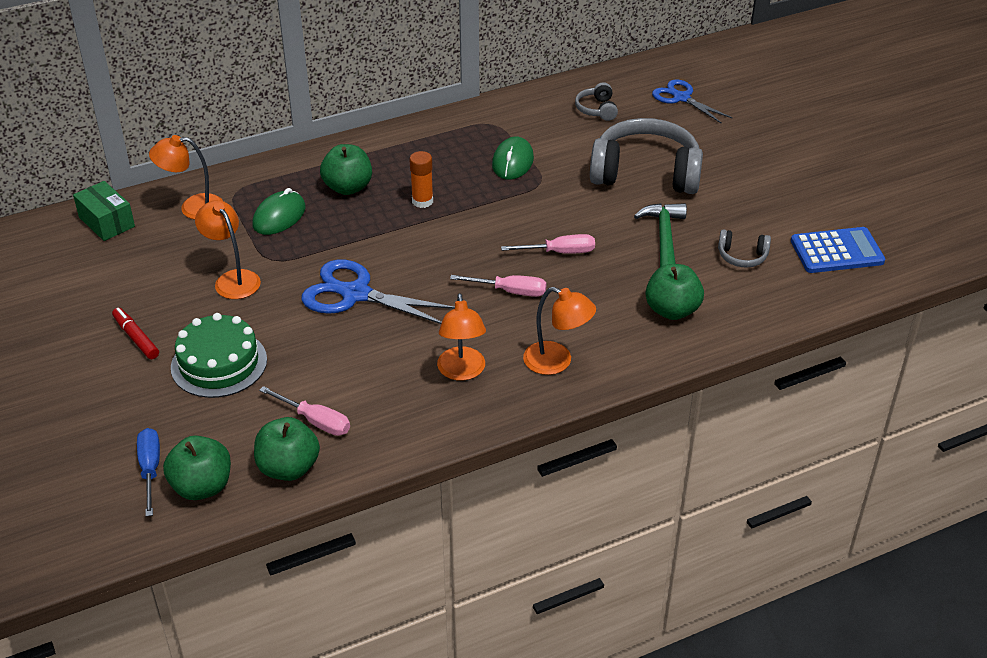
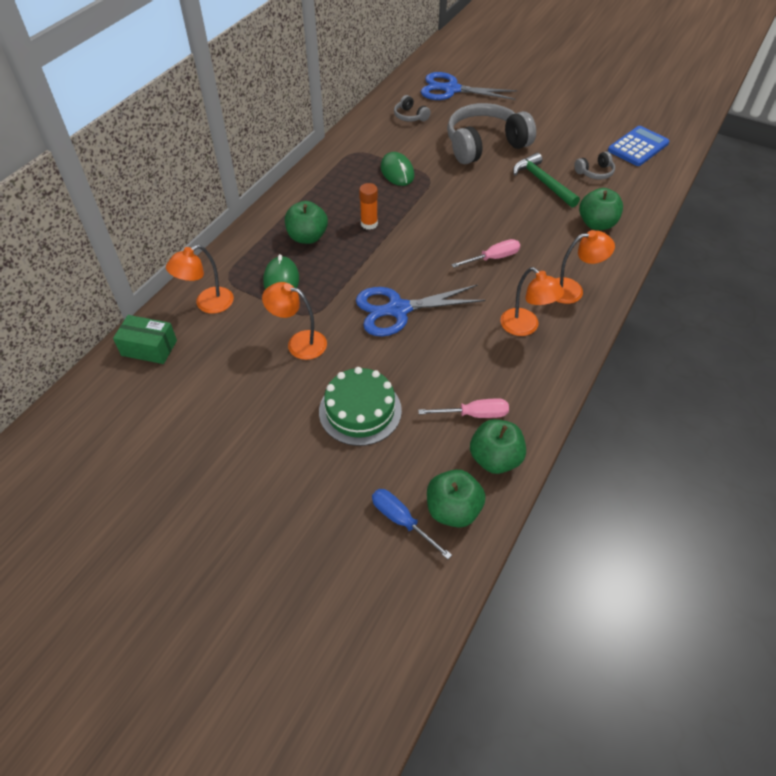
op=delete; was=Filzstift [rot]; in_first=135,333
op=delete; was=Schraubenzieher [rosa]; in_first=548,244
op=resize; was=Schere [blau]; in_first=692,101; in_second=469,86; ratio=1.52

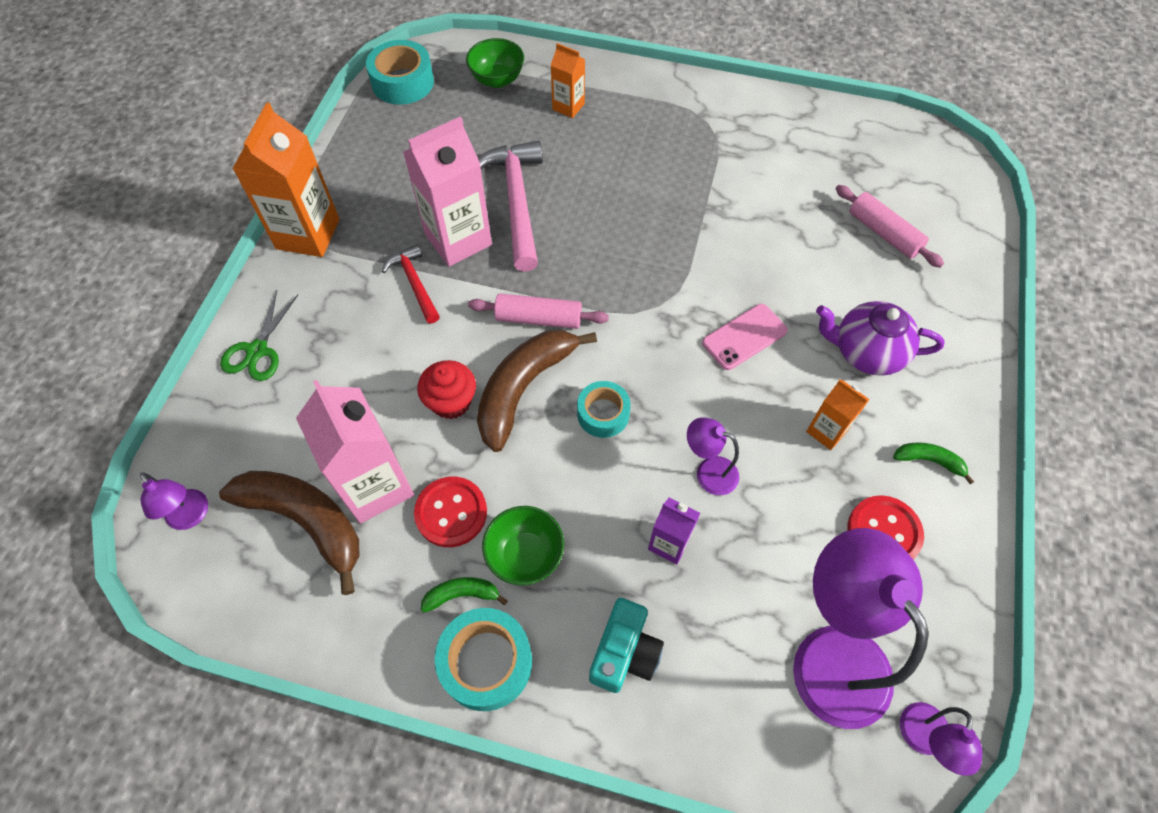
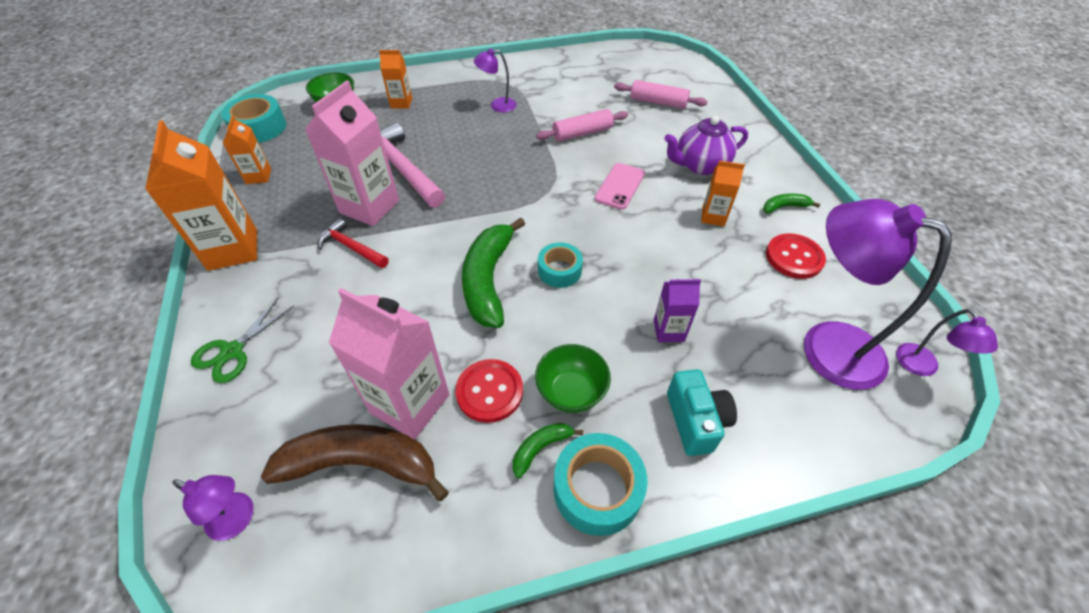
op=delete; was=Muffin [rot]; in_first=446,389
op=insert; now=Getränkekarton [orange]; in_second=247,149
op=move; was=Nudelholz [rosa]; in_first=538,311; in_second=582,125
op=move; was=Lampe [lila]; in_first=713,456; in_second=495,80
op=recolor; was=Banane [braun]; now=Banane [grün]; in_first=537,391; in_second=493,273
op=rotate; was=Schere [grün]; in_first=259,335; in_second=242,340; clockwise=45

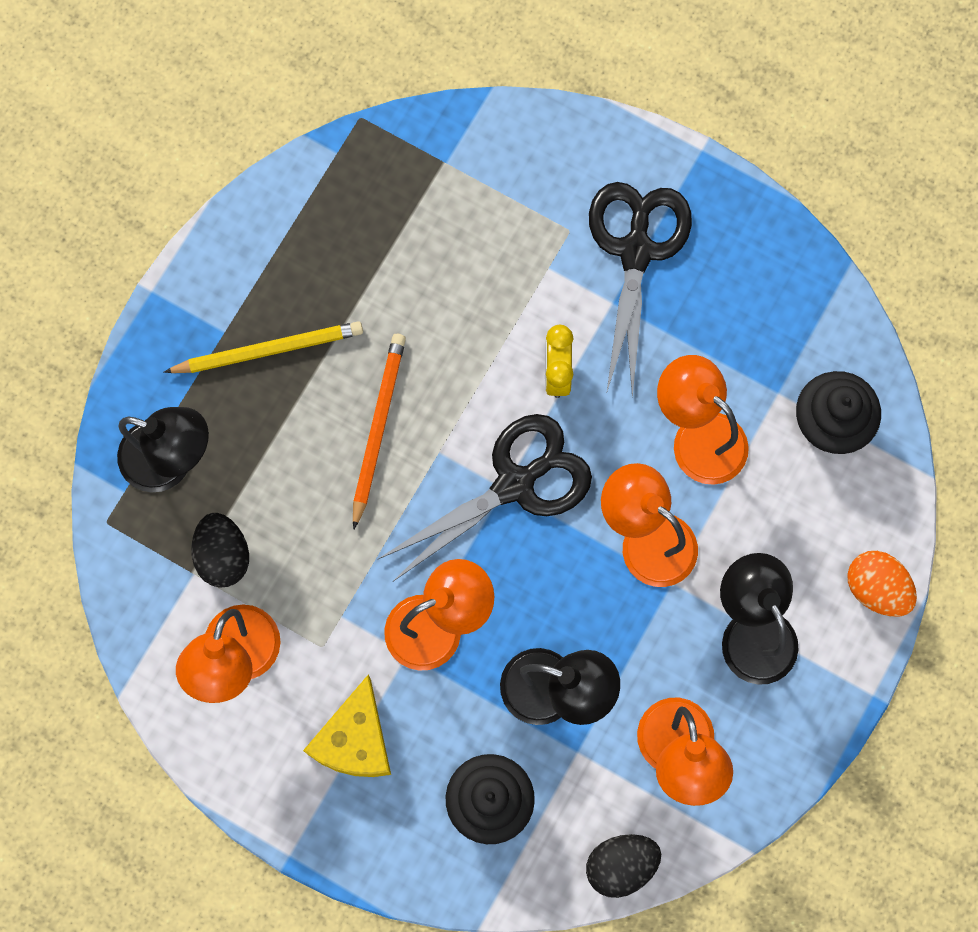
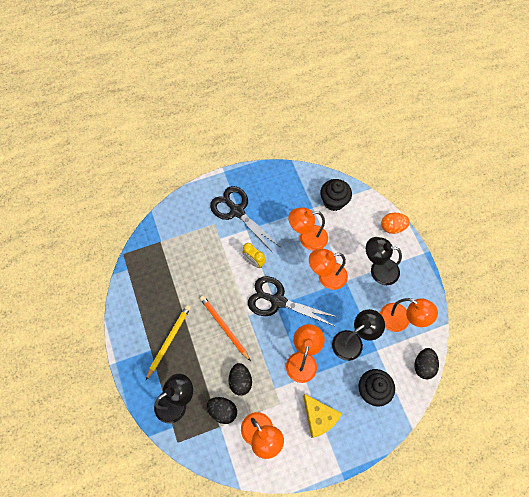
op=insert; now=Ei [schwarz]; in_second=240,379
op=rotate; was=Schere [schwarz]; in_first=485,497; in_second=292,301; clockwise=-75

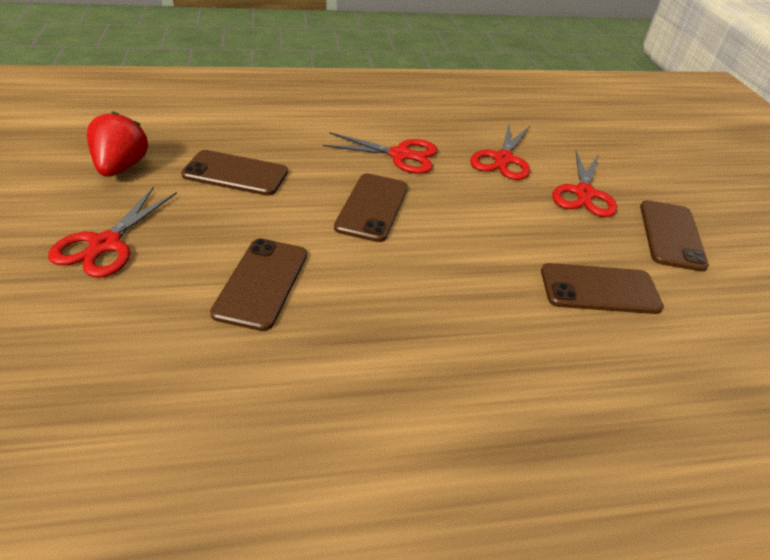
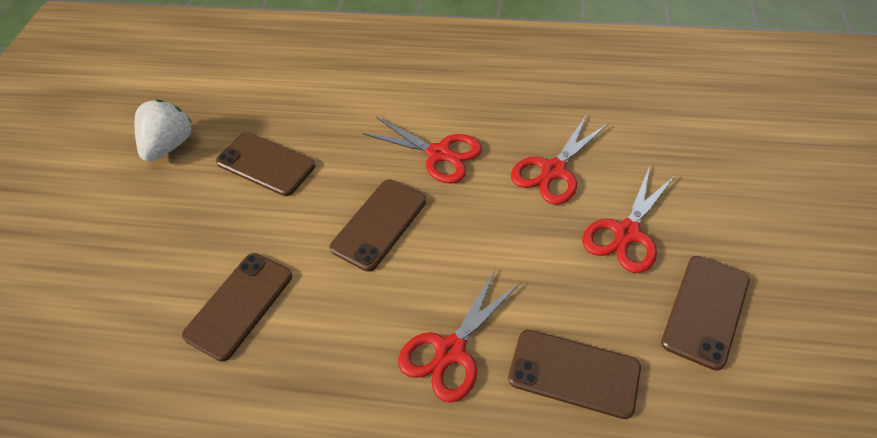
op=move; was=Schere [rot]; in_first=112,232; in_second=459,336
op=recolor; was=Erdbeere [rot]; now=Erdbeere [weiß]; in_first=117,144; in_second=163,130

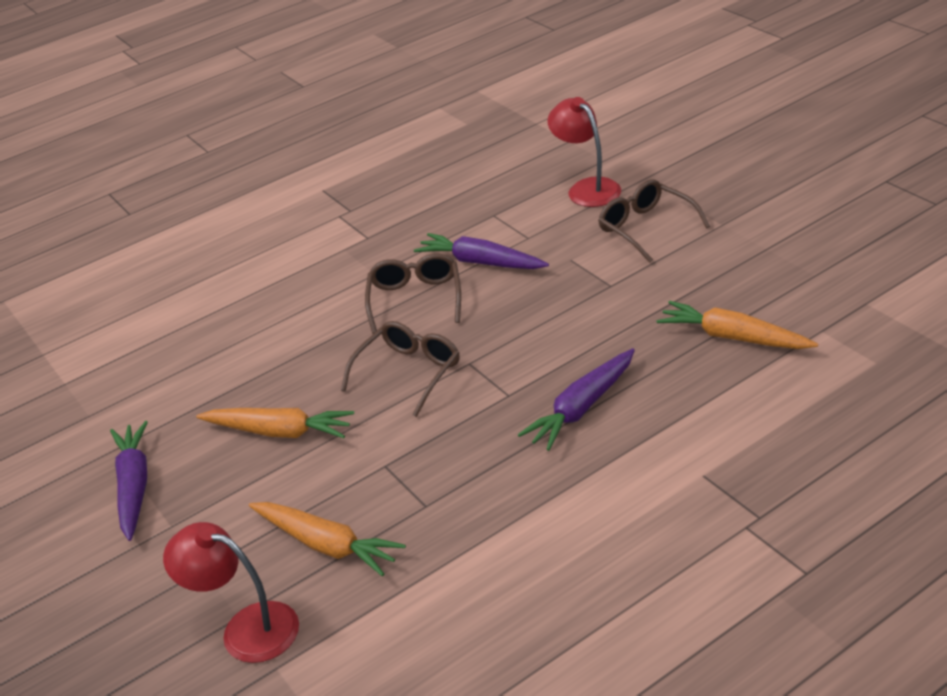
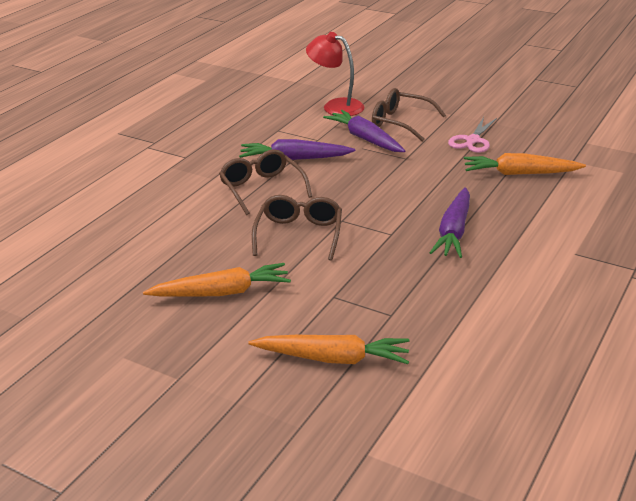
op=delete; was=Lampe [rot]; in_first=231,592
op=insert; now=Schere [rosa]; in_second=472,135
op=move; was=Karotte [lila]; in_first=129,481; in_second=364,131

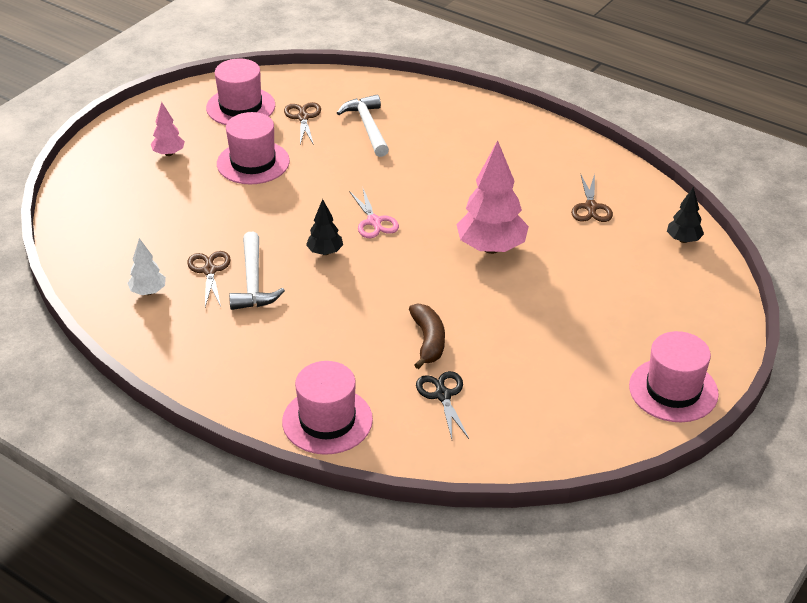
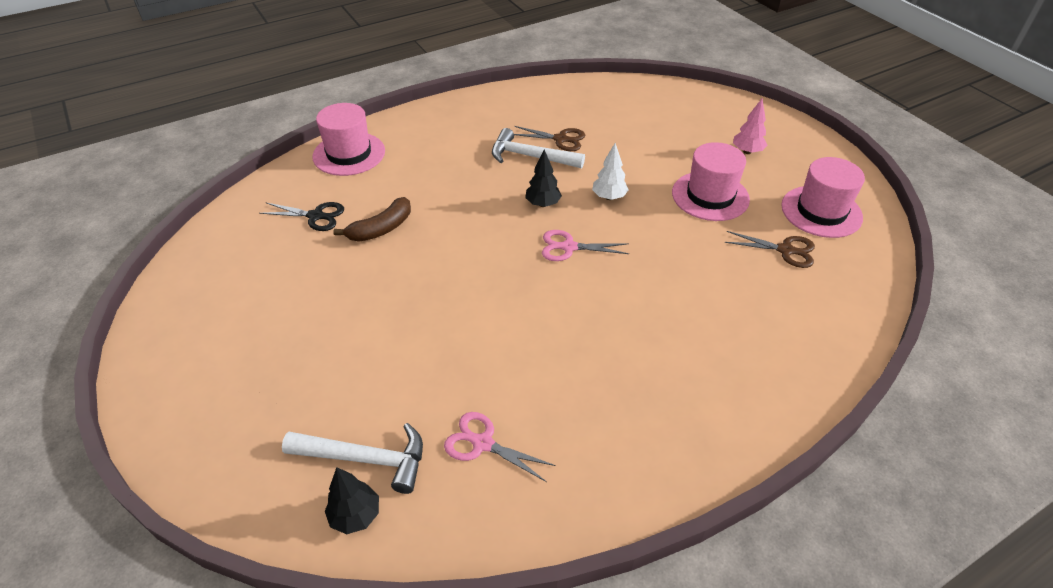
op=delete; was=Baum [rosa]; in_first=492,197
op=delete; was=Hut [rosa]; in_first=674,376
op=move; was=Baum [weiß]; in_first=146,266; in_second=610,171
op=move; was=Hammer [weiß]; in_first=363,125; in_second=352,458
op=recolor; was=Schere [braun]; now=Schere [rosa]; in_first=592,198; in_second=500,447
op=rotate; was=Banane [braun]; in_first=427,336; in_second=372,219; clockwise=-60

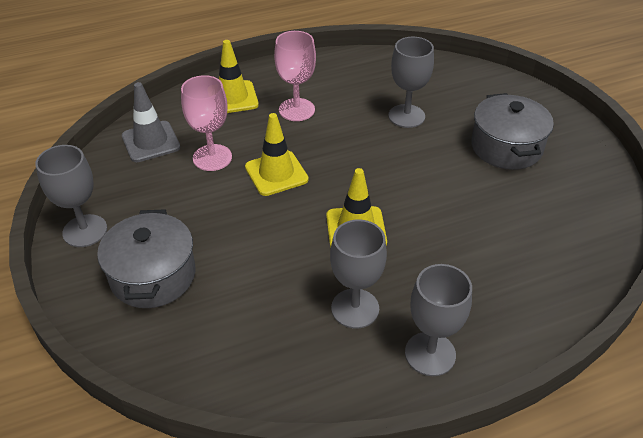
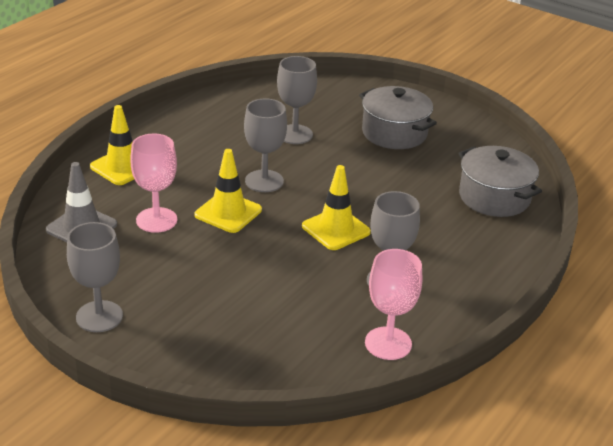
op=move; was=Kochtopf [grau]; in_first=146,258; in_second=500,181
op=move; was=Kelch [rosa]; in_first=295,76; in_second=393,304
op=move; was=Kelch [grau]; in_first=438,320; in_second=265,145

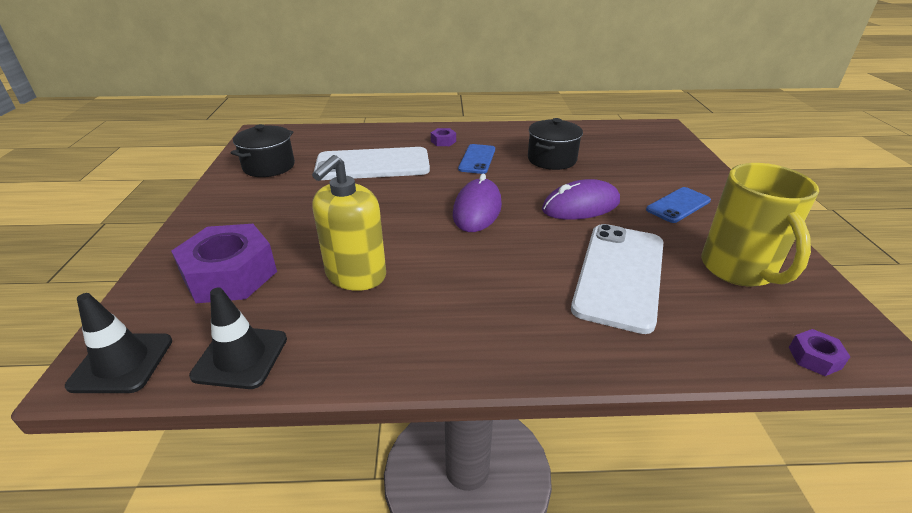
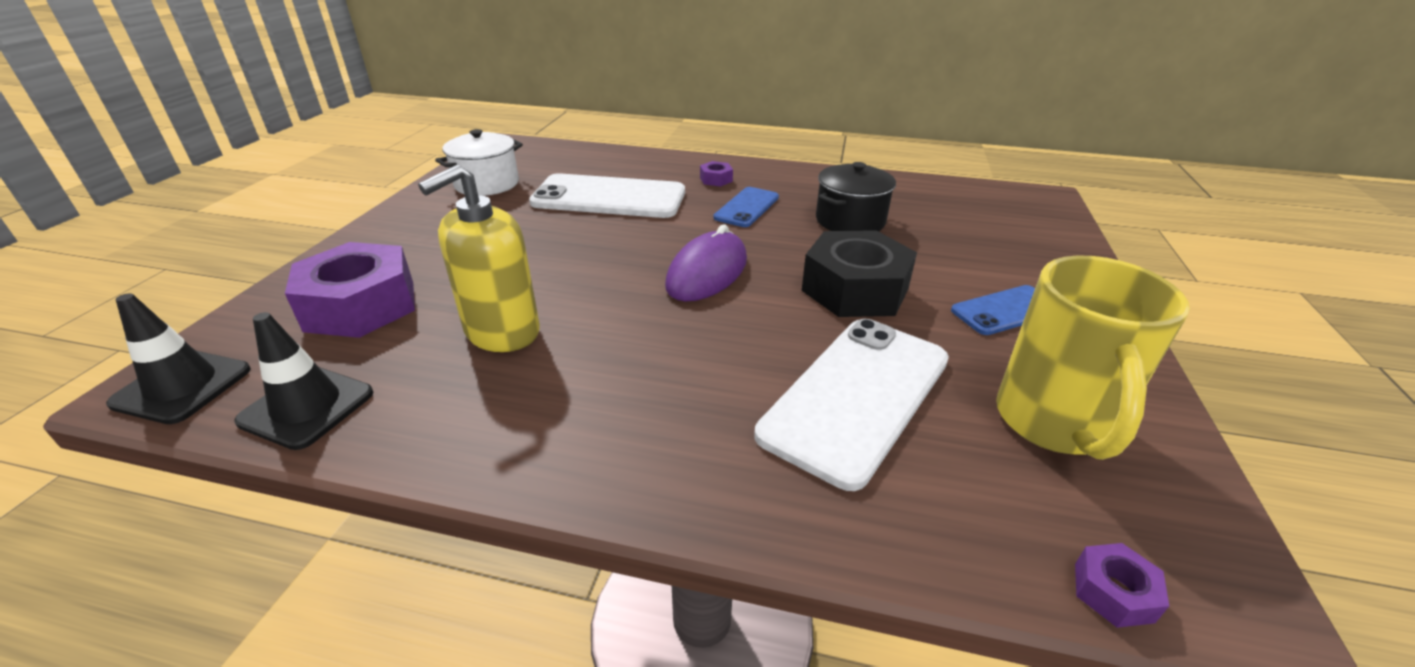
op=replace; was=Computermaus [lila]; now=Sechskantmutter [schwarz]; in_first=581,199; in_second=859,273
op=recolor; was=Kochtopf [schwarz]; now=Kochtopf [weiß]; in_first=263,150; in_second=479,162

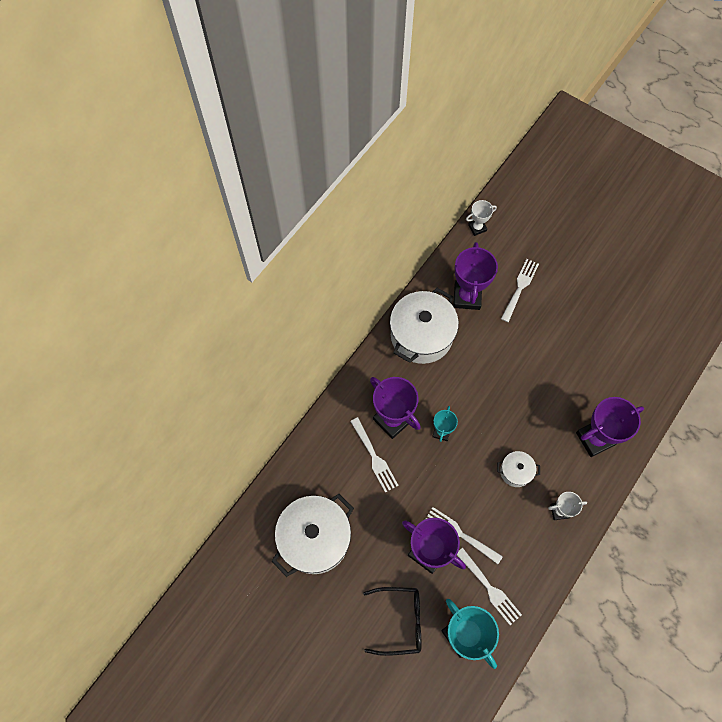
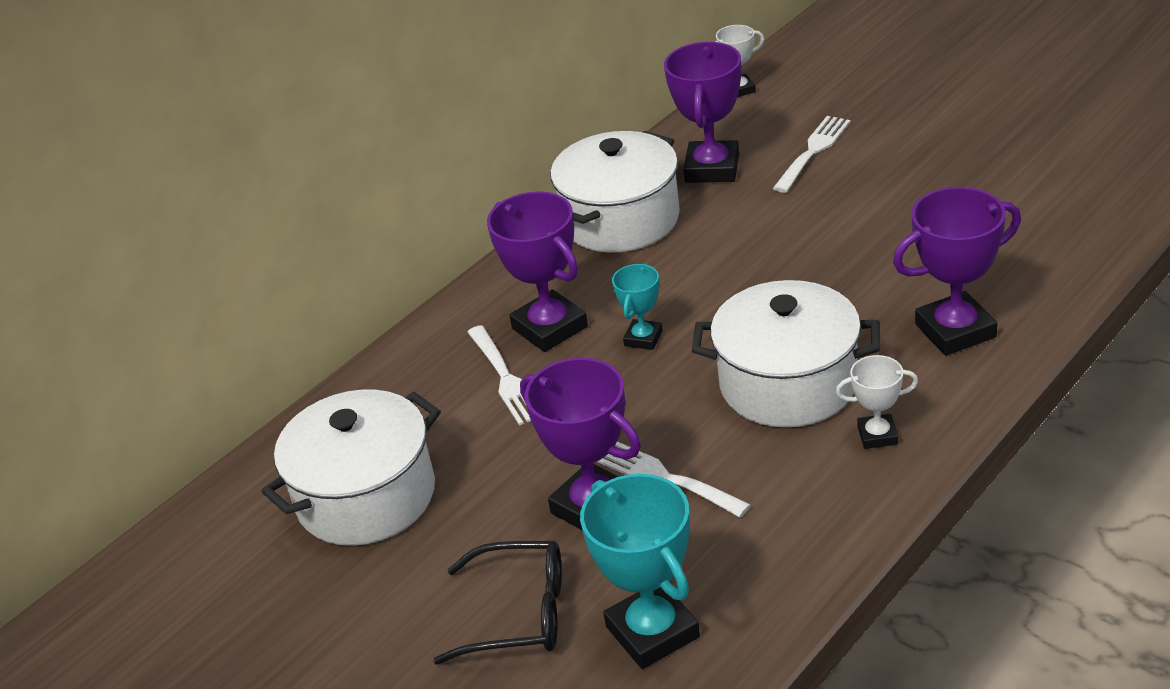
op=delete; was=Gabel [weiß]; in_first=489,586
op=resize; was=Kochtopf [weiß]; in_first=518,469; in_second=786,354; ratio=2.09

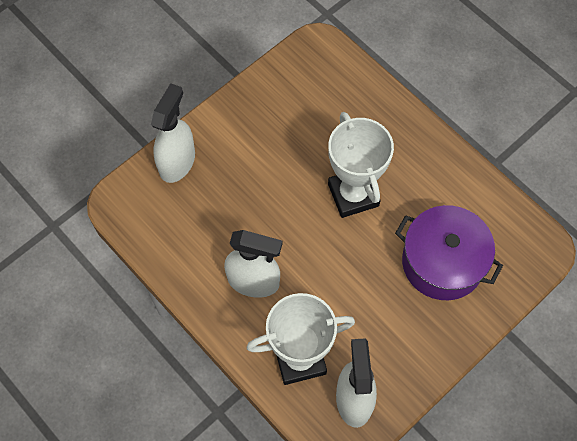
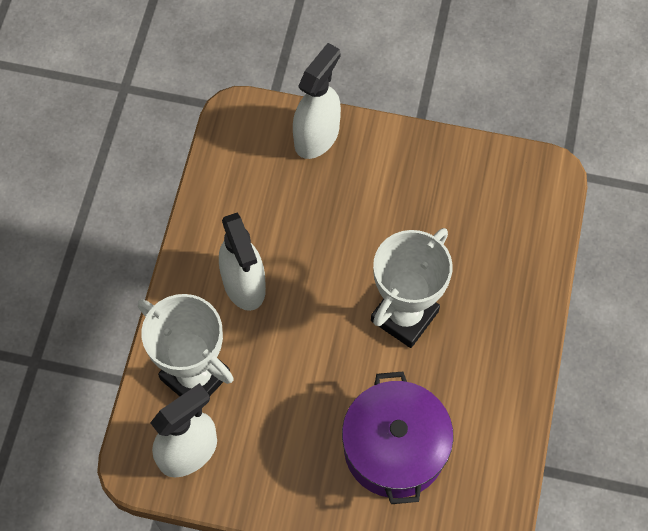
op=rotate; was=Sprühflasche [weiß]; in_first=173,133; in_second=317,101; clockwise=-45

